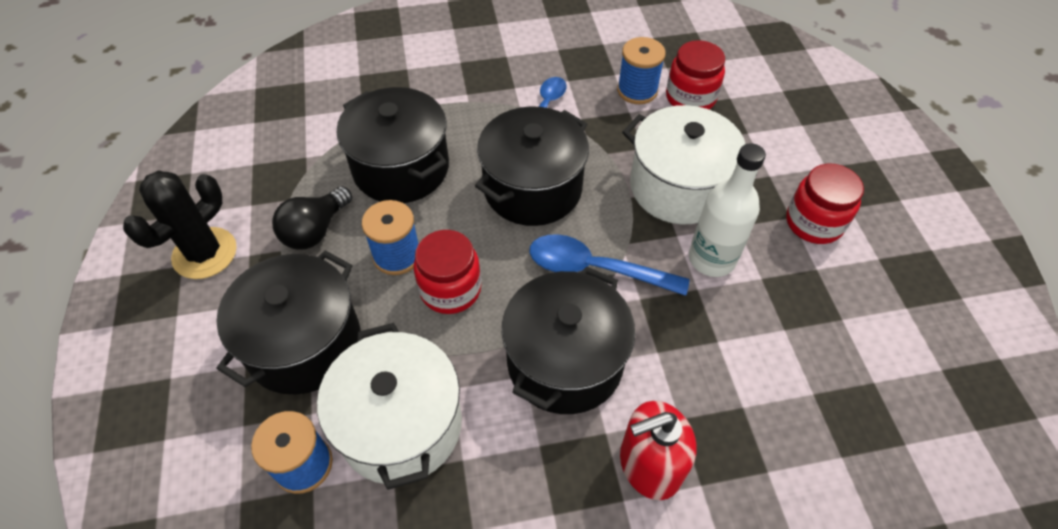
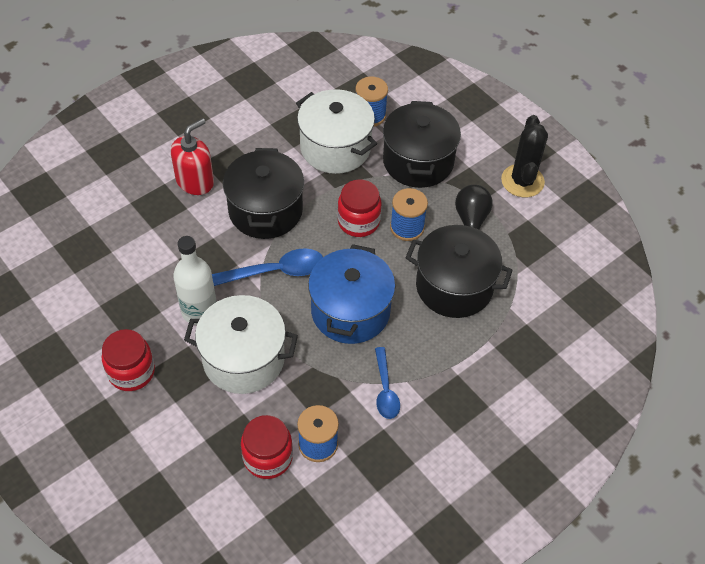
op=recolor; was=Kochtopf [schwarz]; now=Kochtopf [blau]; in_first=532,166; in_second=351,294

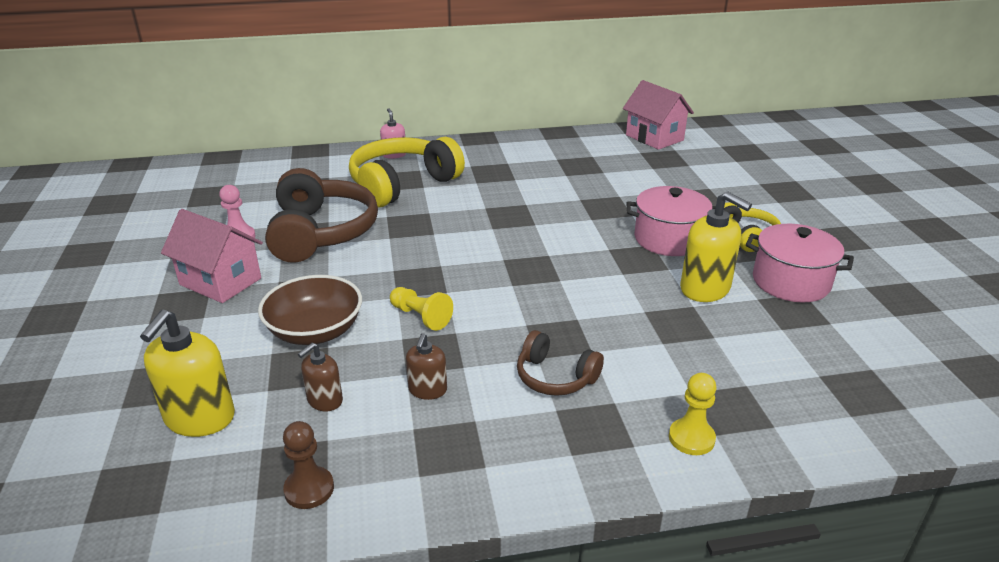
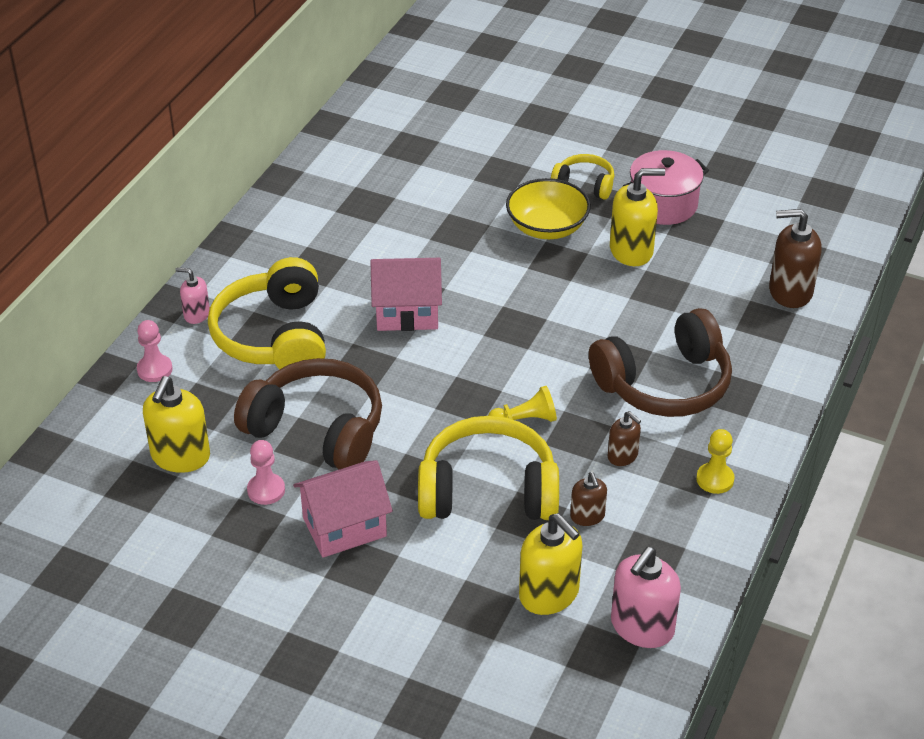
op=delete; was=Bauer [braun]; in_first=308,465
op=insert; now=Bauer [rosa]; in_second=155,351
op=insert; now=Seifenspender [gelb]; in_second=176,424
op=insert; now=Seifenspender [rosa]; in_second=646,597
op=insert; now=Seifenspender [braun]; in_second=795,258
op=move; was=Haus [rosa]; in_first=658,115; in_second=406,294
op=move; was=Bauer [gelb]; in_first=692,414; in_second=715,461
op=replace; was=Schüssel [braun]; now=Kopfhörer [gelb]; in_first=310,310; in_second=488,468
op=replace; was=Kochtopf [rosa]; now=Schüssel [gelb]; in_first=671,221; in_second=548,208
op=resize; was=Kopfhörer [braun]; in_first=560,363; in_second=660,362; ratio=1.91

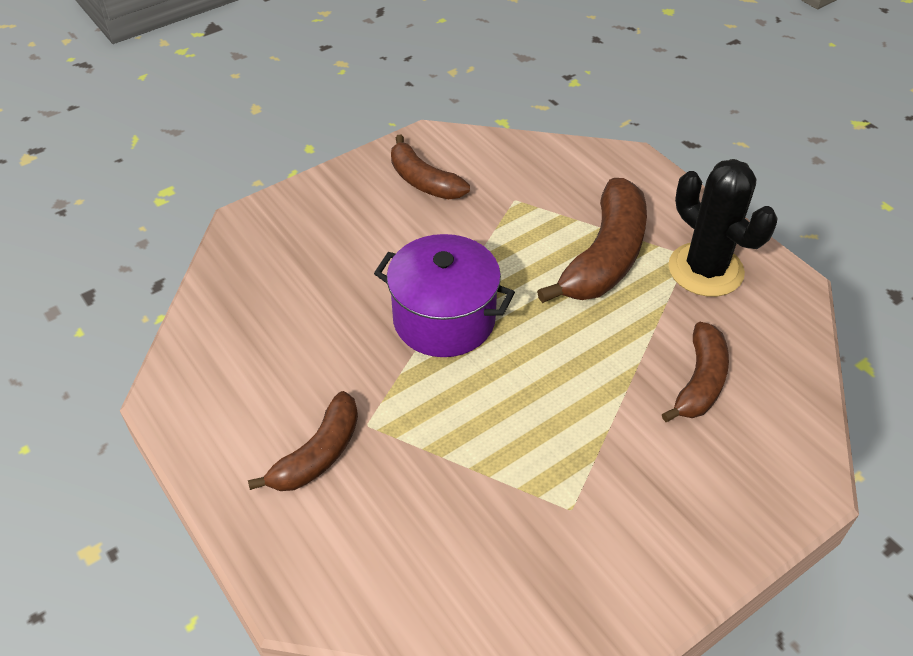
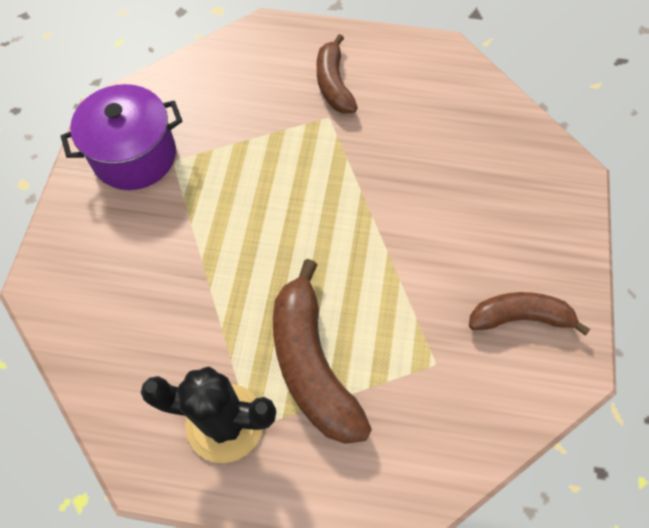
op=delete; was=Banane [braun]; in_first=695,372
op=move; was=Kochtopf [lila]; in_first=444,295; in_second=121,137

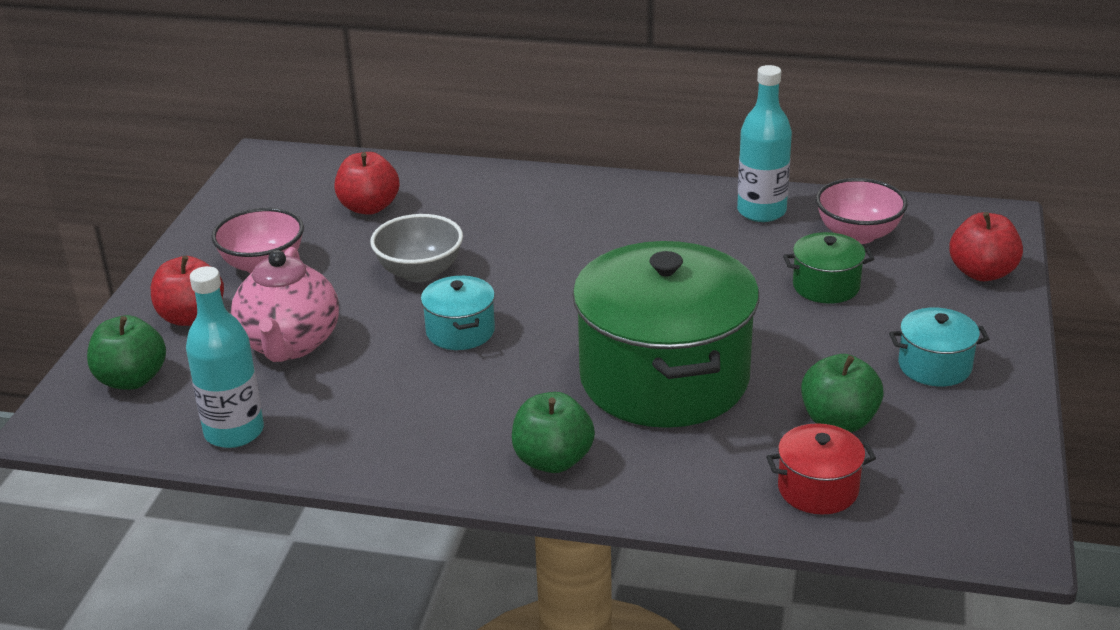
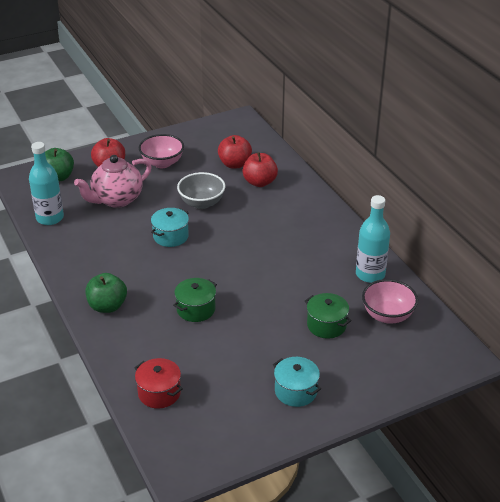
op=delete; was=Apfel [grün]; in_first=842,393
op=move; was=Apfel [rot]; in_first=986,246; in_second=260,169
op=resize; was=Kochtopf [grün]; in_first=665,334; in_second=195,300; ratio=0.43

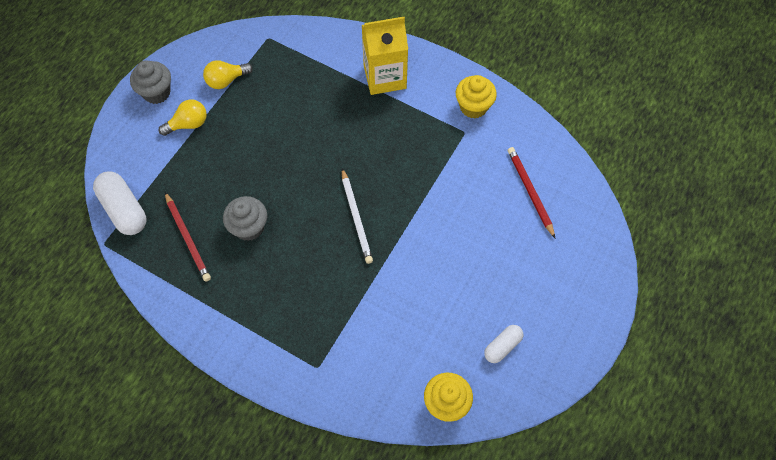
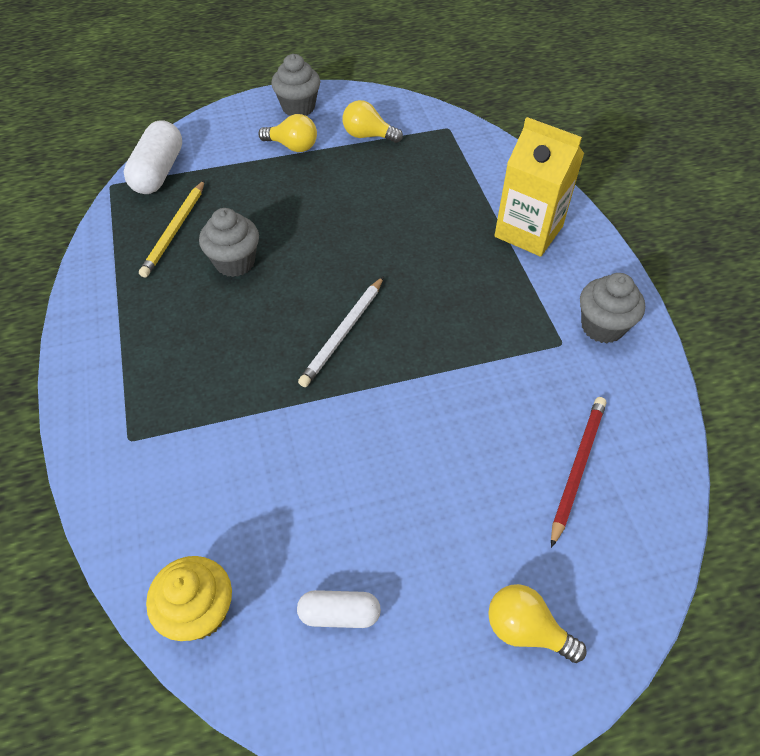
op=insert; now=Glühbirne [gelb]; in_second=537,623
op=recolor; was=Bleistift [rot]; now=Bleistift [gelb]; in_first=188,237; in_second=172,228
op=recolor; was=Muffin [gelb]; now=Muffin [grau]; in_first=476,97; in_second=612,308

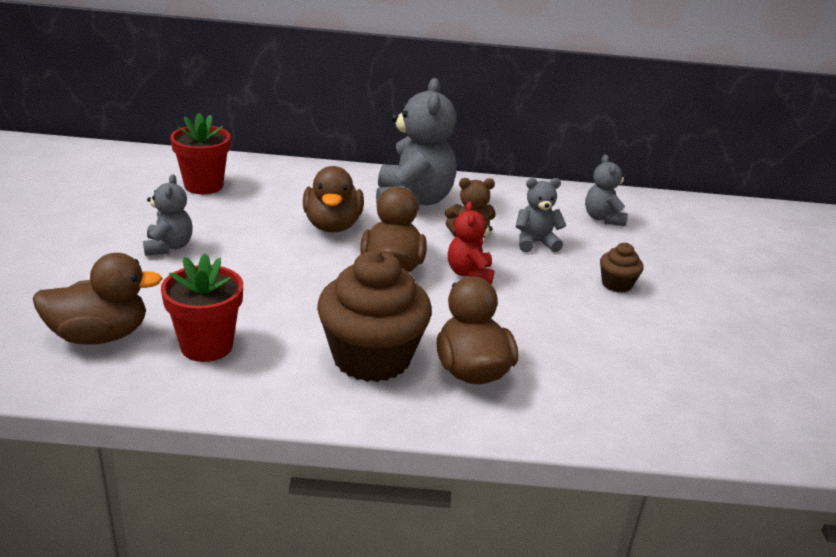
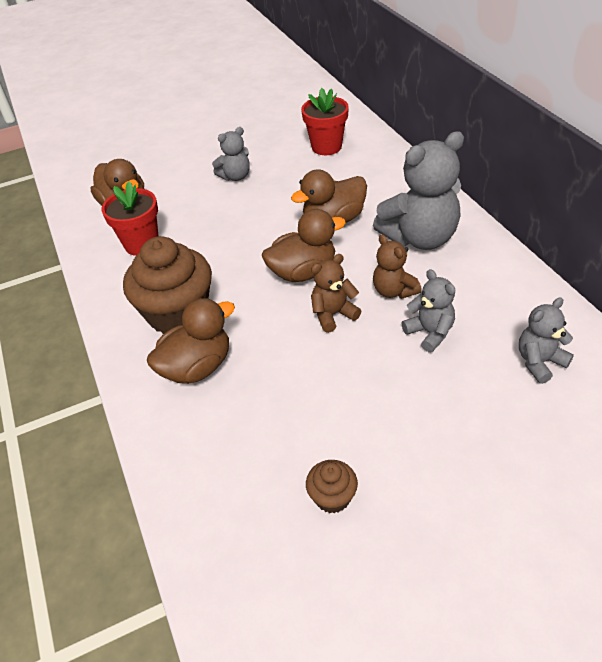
op=move; was=Muffin [braun]; in_first=622,268; in_second=332,486
op=recolor; was=Teddybär [rot]; now=Teddybär [braun]; in_first=471,242; in_second=336,293

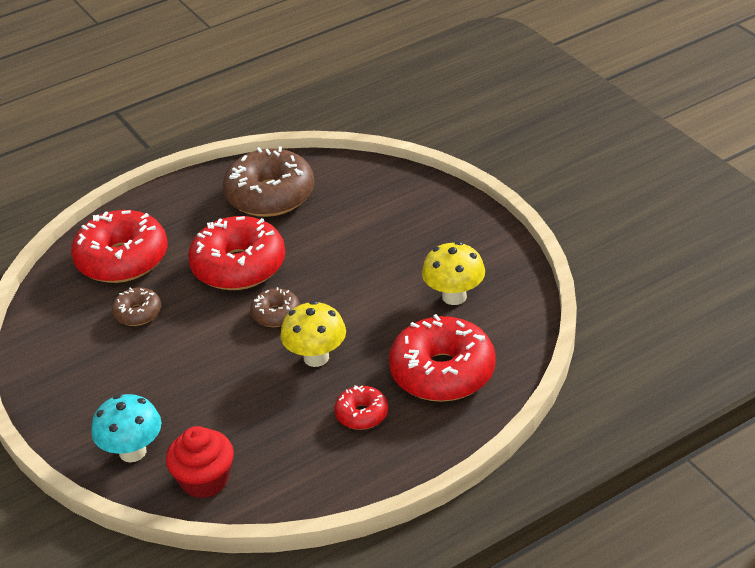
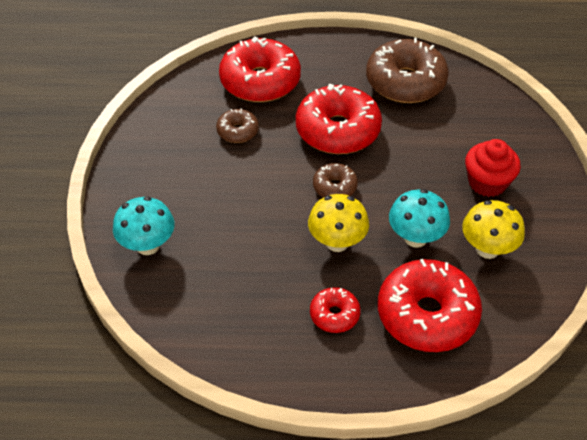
op=insert; now=Pilz [türkis]; in_second=419,218
op=move; was=Muffin [rot]; in_first=200,462; in_second=493,168

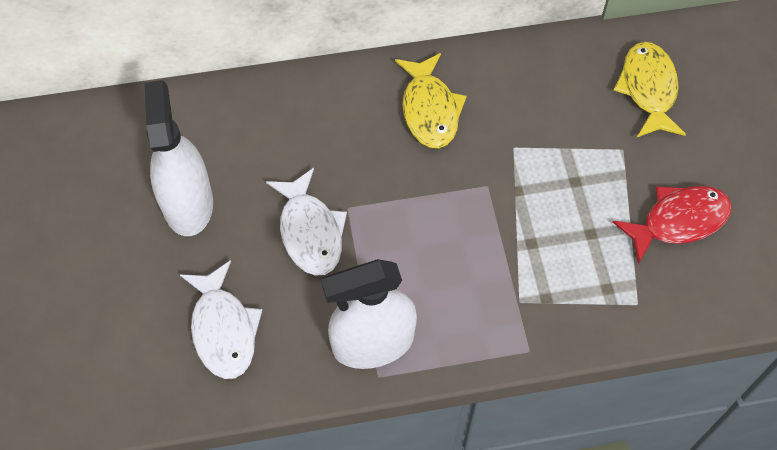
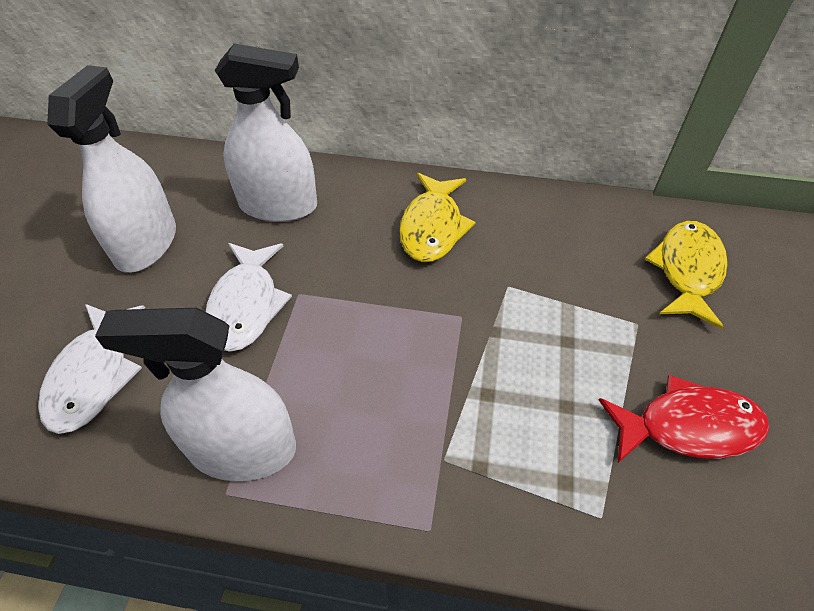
op=insert; now=Sprühflasche [weiß]; in_second=266,132

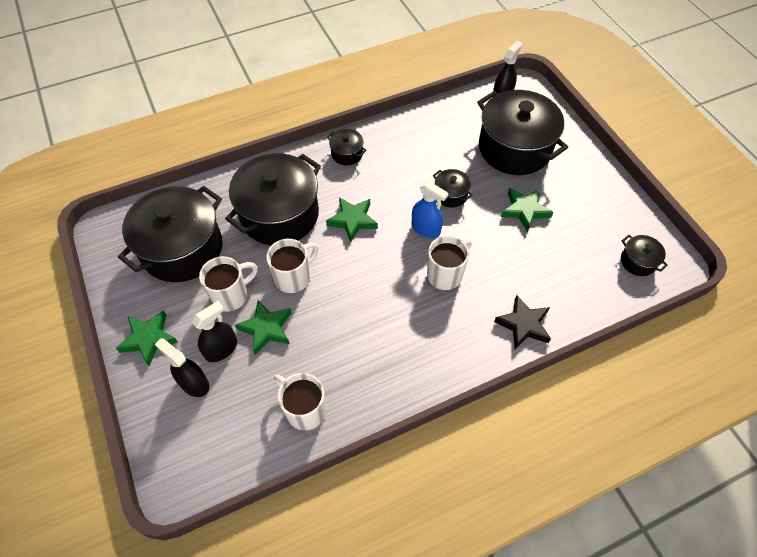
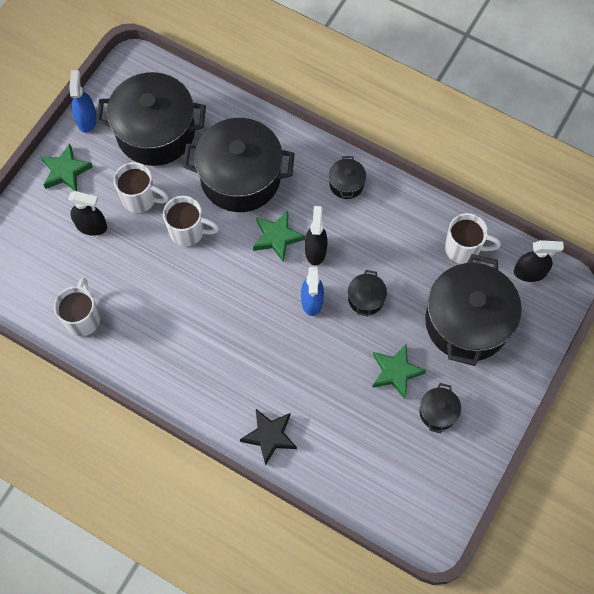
op=delete; was=Stern [grün]; in_first=263,327
op=insert; now=Sprühflasche [blau]; in_second=83,101
op=move; was=Sprühflasche [schwarz]; in_first=182,367; in_second=316,235
op=move; was=Tasse [weiß]; in_first=449,263; in_second=473,238
op=move; was=Kochtopf [schwarz]; in_first=644,255; in_second=440,408

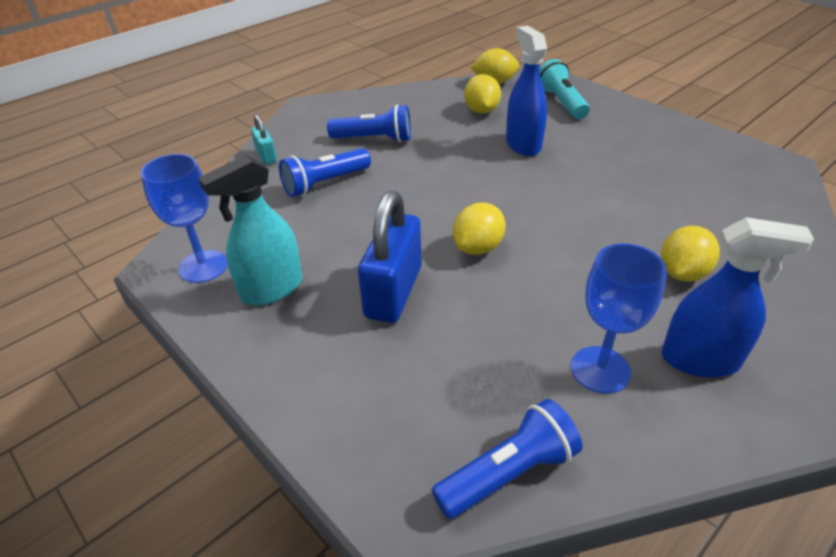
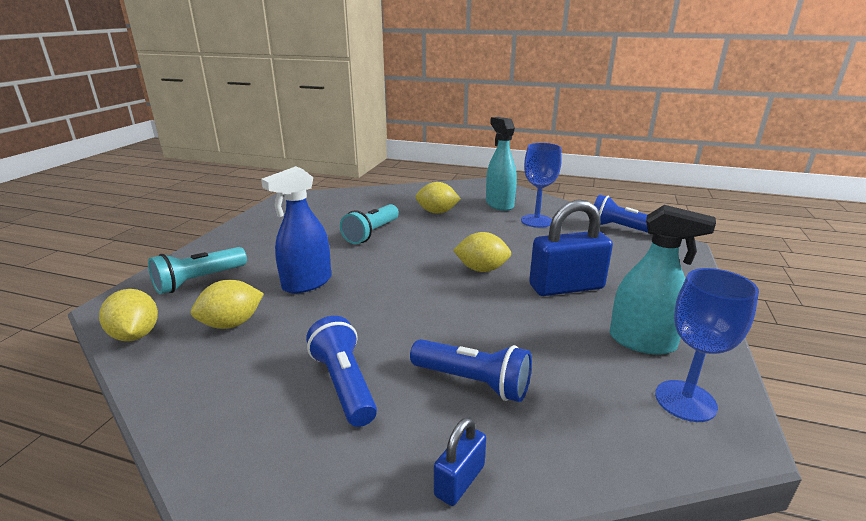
op=insert; now=Taschenlampe [türkis]; in_second=369,224
op=recolor; was=Vorhängeschloss [türkis]; now=Vorhängeschloss [blau]; in_first=264,140; in_second=460,461
op=recolor; was=Sprühflasche [blau]; now=Sprühflasche [türkis]; in_first=738,297; in_second=501,164

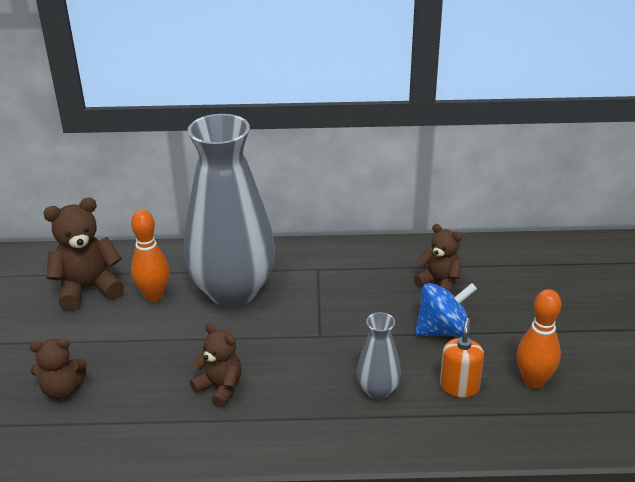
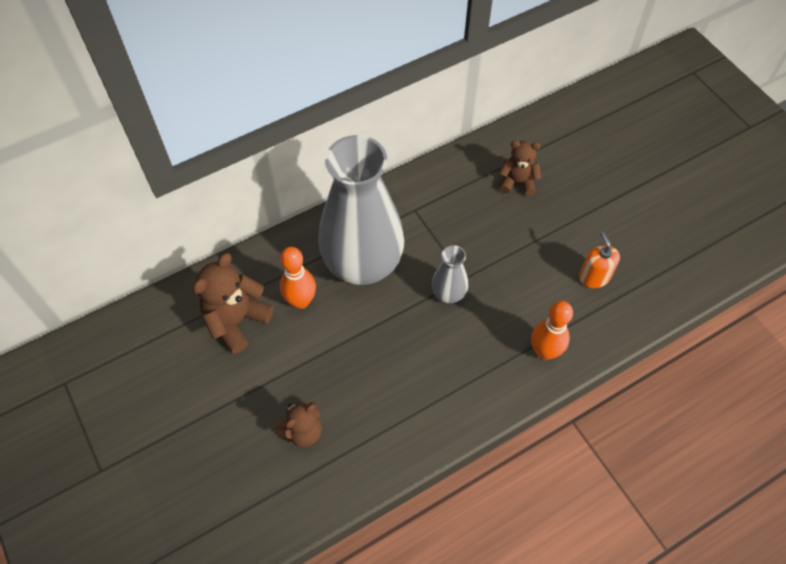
op=delete; was=Teddybär [braun]; in_first=216,365
op=delete; was=Kreisel [blau]; in_first=446,310
op=move; was=Vase [grau]; in_first=379,355; in_second=450,274
op=move; was=Bowlingkegel [orange]; in_first=539,339; in_second=552,330

